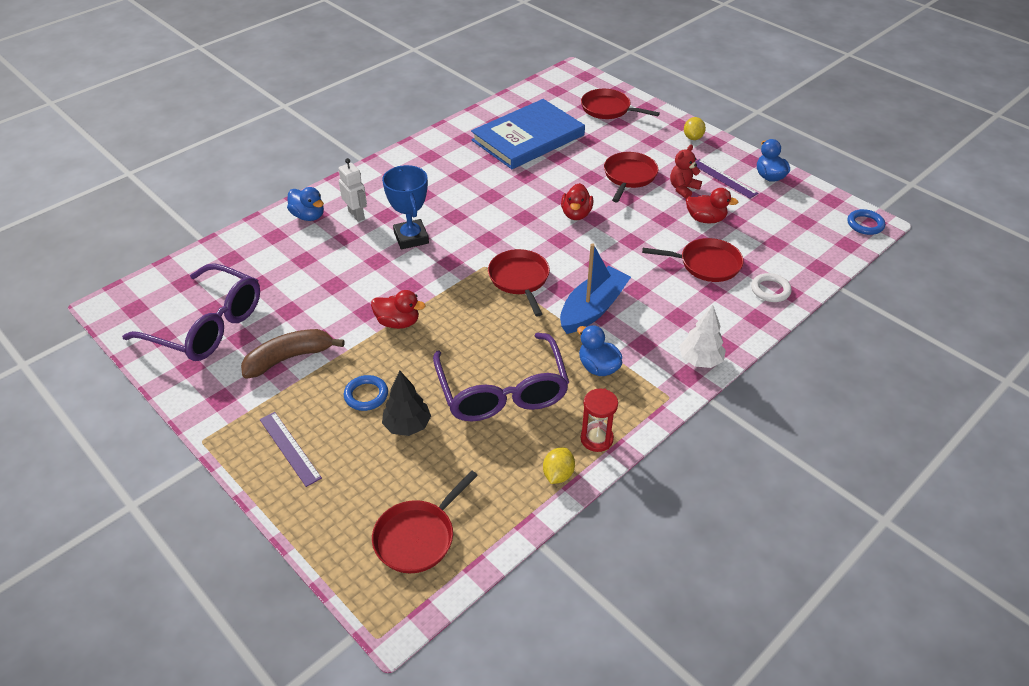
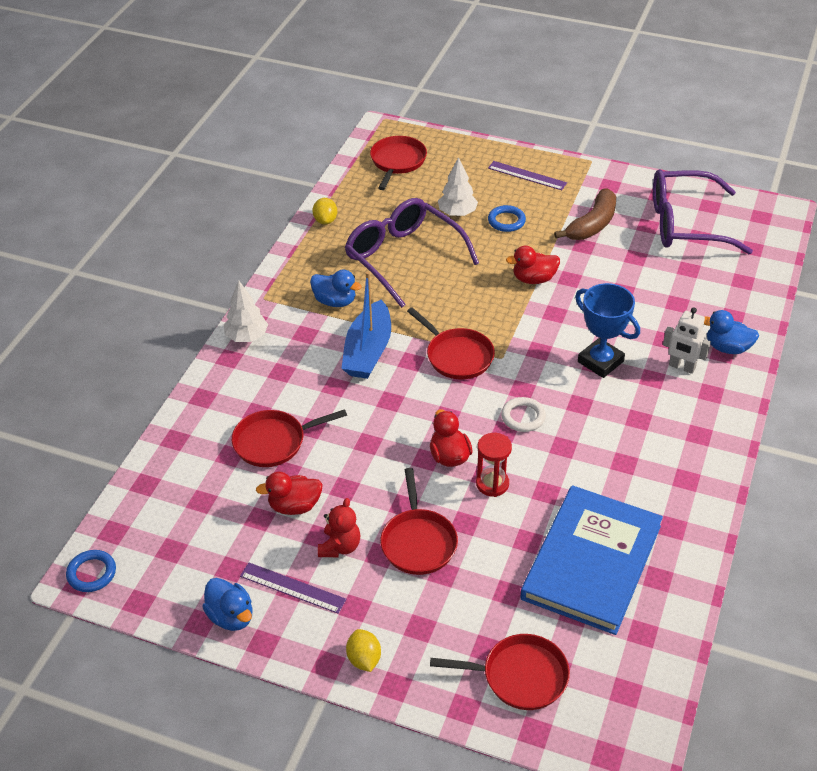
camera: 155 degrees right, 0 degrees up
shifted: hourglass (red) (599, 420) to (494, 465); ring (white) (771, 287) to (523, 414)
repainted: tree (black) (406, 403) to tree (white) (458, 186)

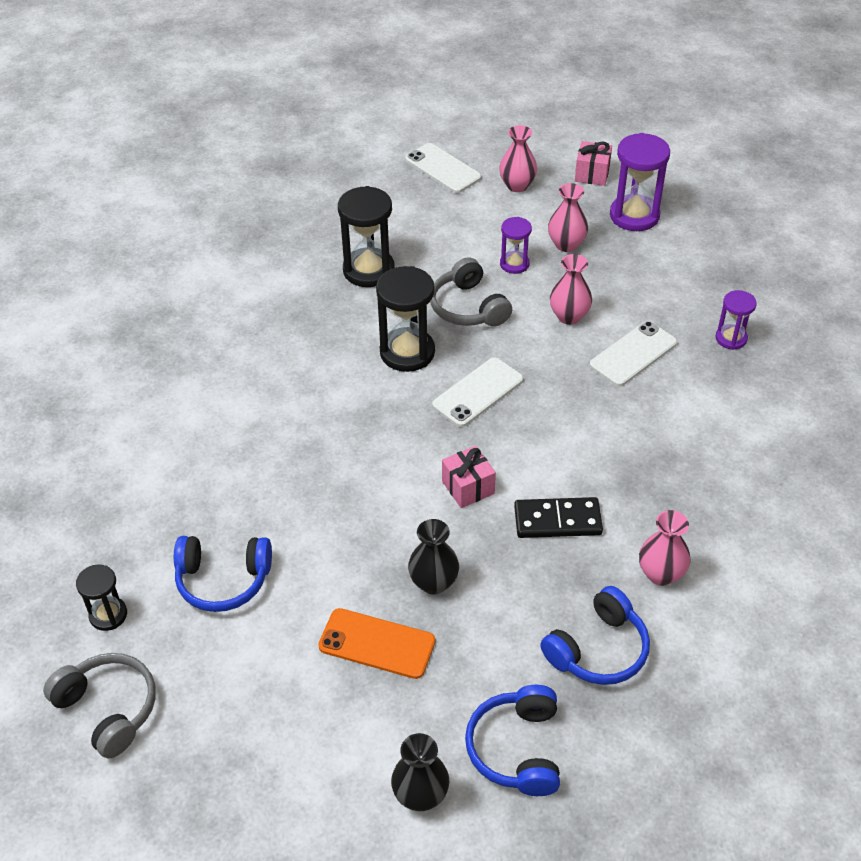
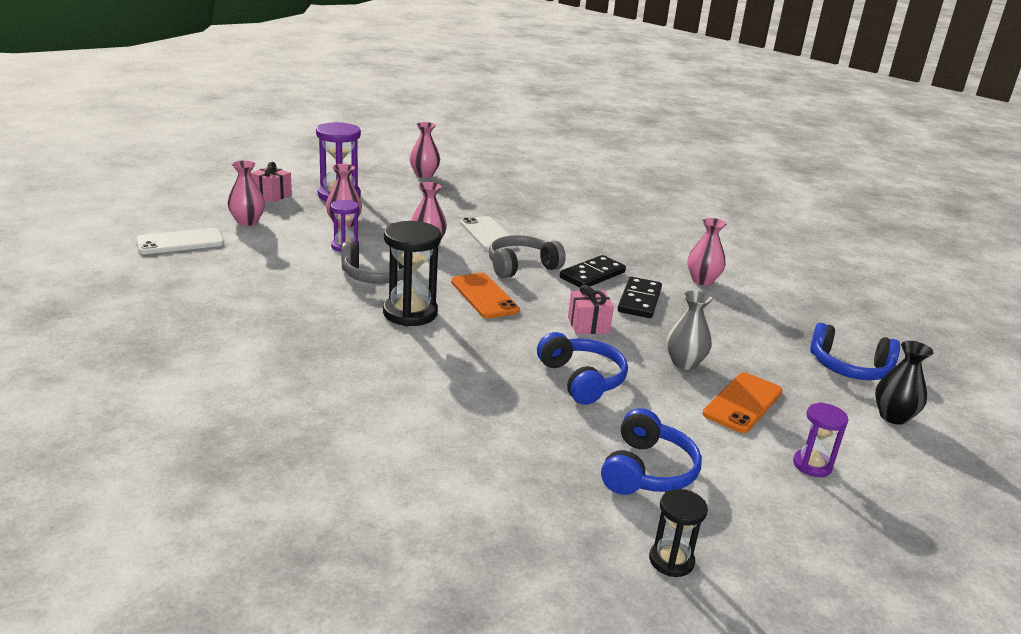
camera: 75 degrees left, 20 degrees down
gone: hourglass (black) (366, 236)
new: vase (pink) (425, 150); domino (black) (593, 271)
shifted: headphones (grey) (99, 705) to (527, 256); headphones (blue) (595, 635) to (582, 368); hourglass (purple) (736, 320) to (820, 439)
repainted: vase (black) (433, 556) to vase (grey) (689, 330); phone (white) (477, 392) to phone (orange) (485, 295)

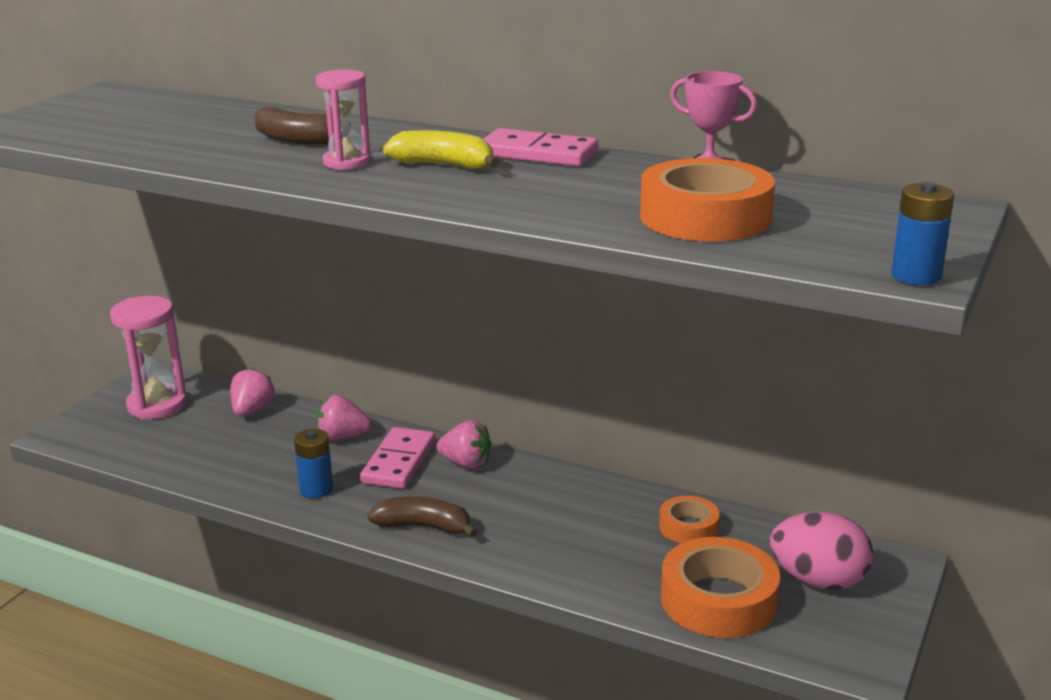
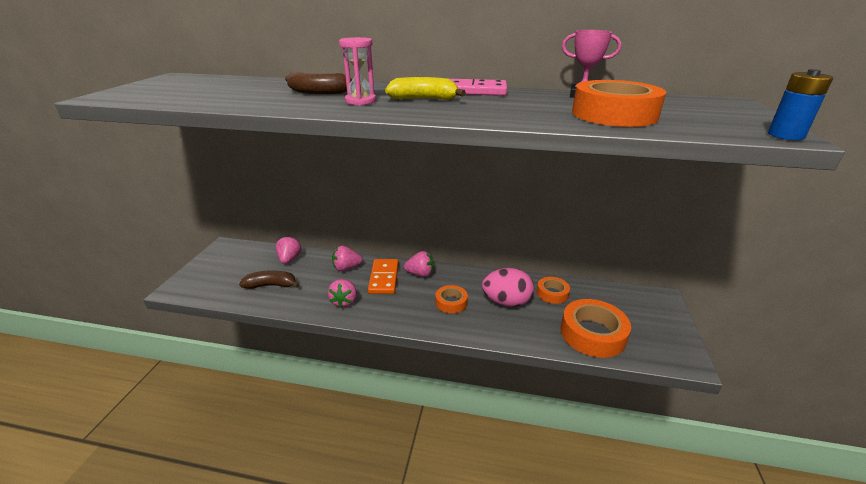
camera: 15 degrees left, 5 degrees up
gone: hourglass (pink) (148, 358)
new: tape (orange) (451, 299)
shifted: banana (brown) (422, 517) to (269, 279); egg (pink) (821, 551) to (508, 287)
swapped: battery (blue) (313, 463) to strawberry (pink) (342, 293)
repainted: domino (pink) (397, 458) to domino (orange) (383, 276)

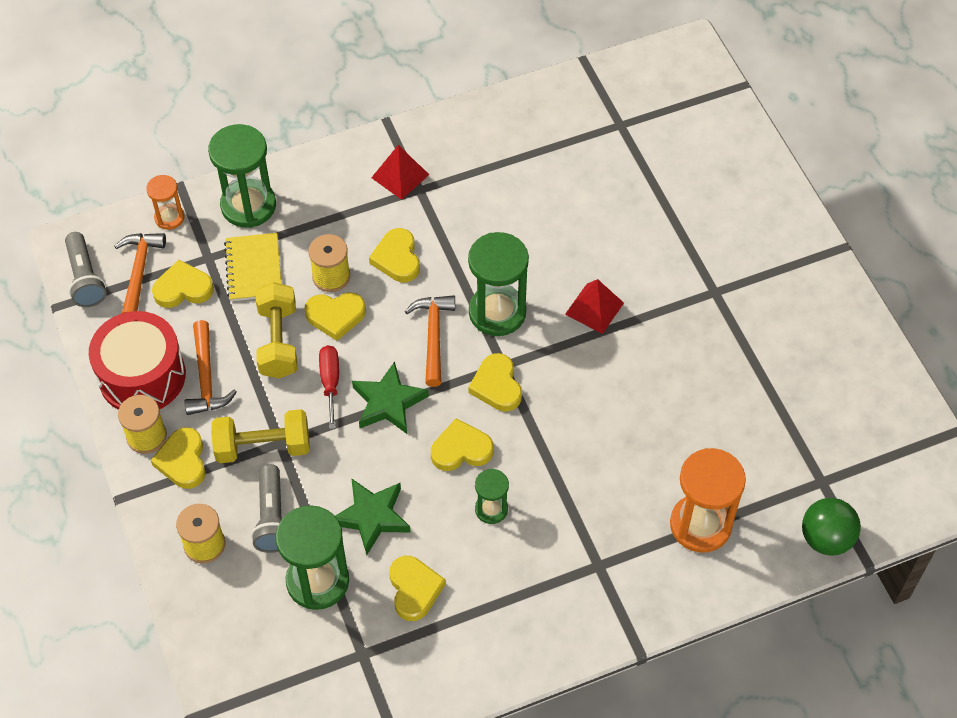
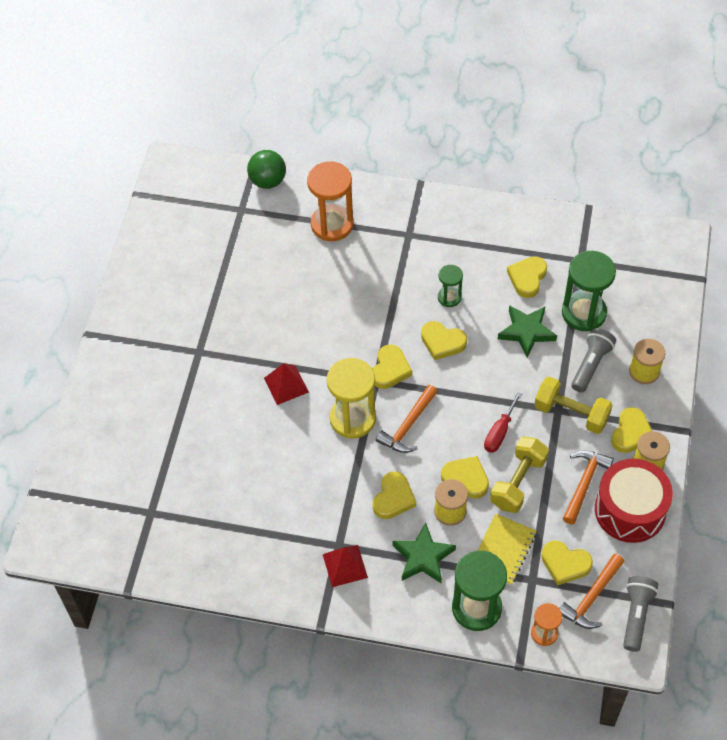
camera: 145 degrees left, 0 degrees up
shifted: star (green) (390, 397) to (424, 552)
repainted: hourglass (green) (498, 284) to hourglass (yellow) (351, 398)

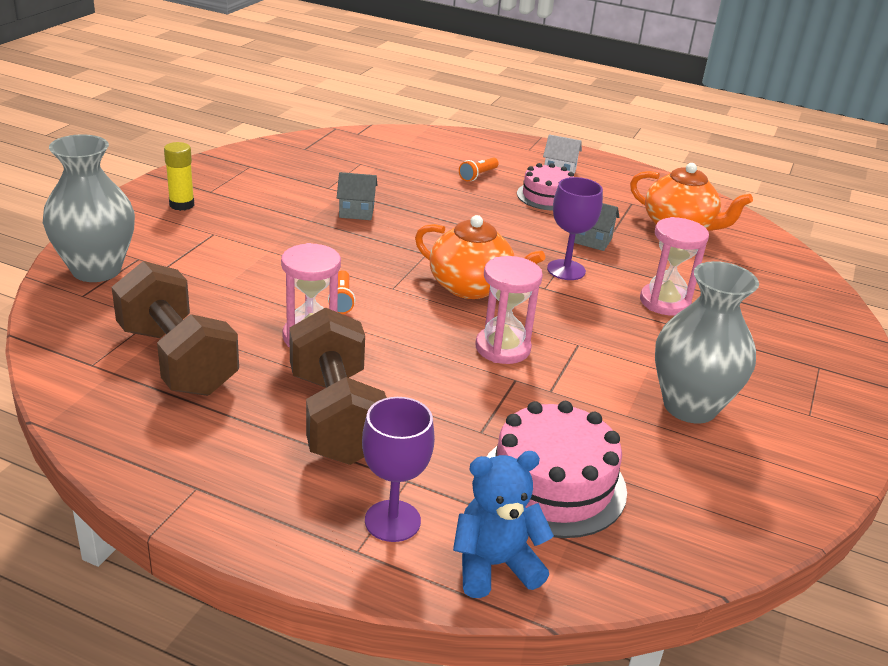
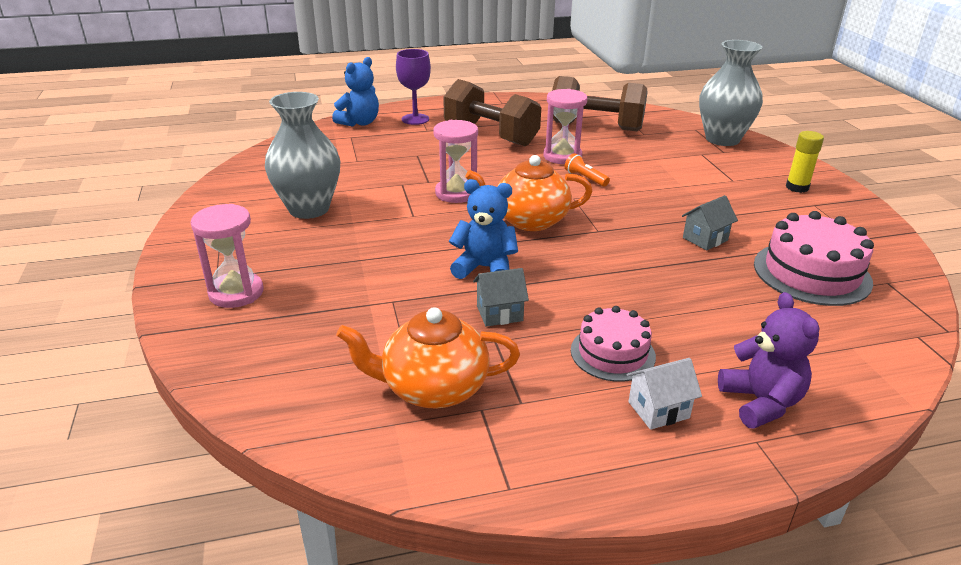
camera: 145 degrees right, 0 degrees up
gone: flashlight (orange) (479, 169)
new: teddy bear (purple) (769, 360)
shifted: cake (pink) (557, 469) to (814, 258); hourglass (pink) (674, 266) to (227, 256)
swapped: goblet (purple) (575, 228) to teddy bear (blue) (483, 229)

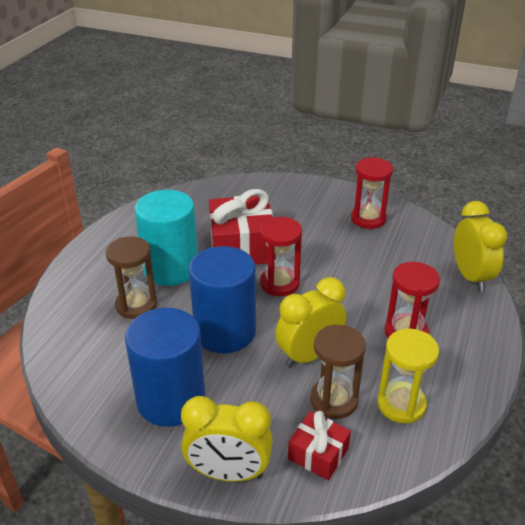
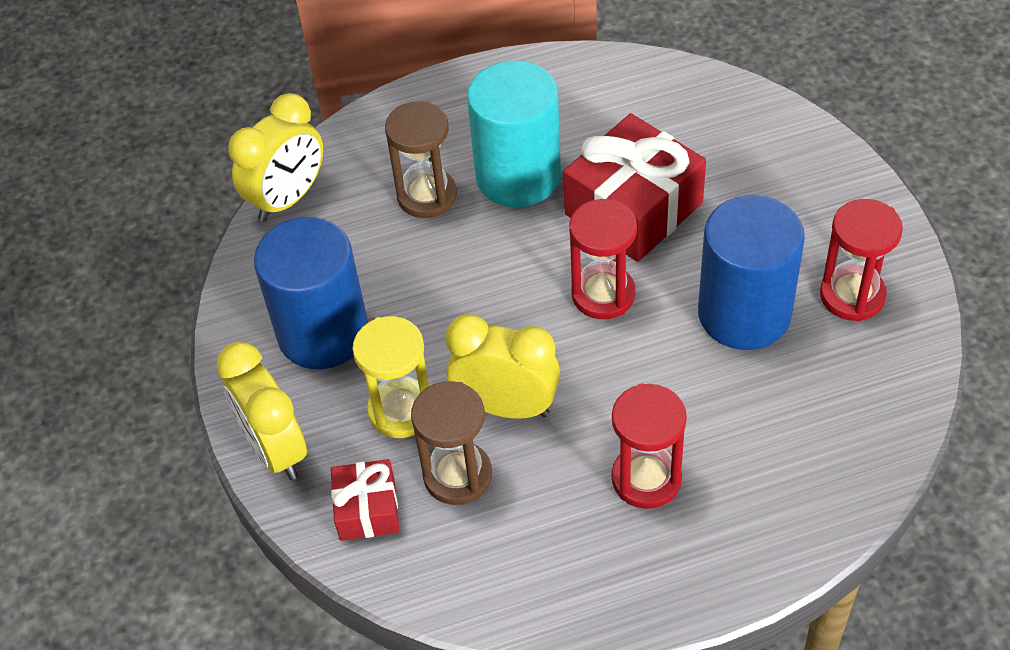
camera: 55 degrees right, 15 degrees up
shifted: cylinder (blue) (222, 299) to (751, 272); hourglass (yellow) (408, 376) to (390, 377); clock (yellow) (480, 246) to (275, 157)

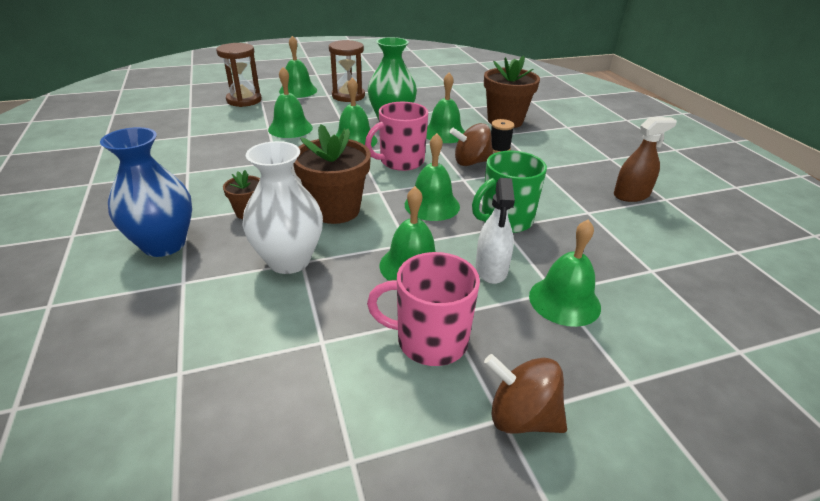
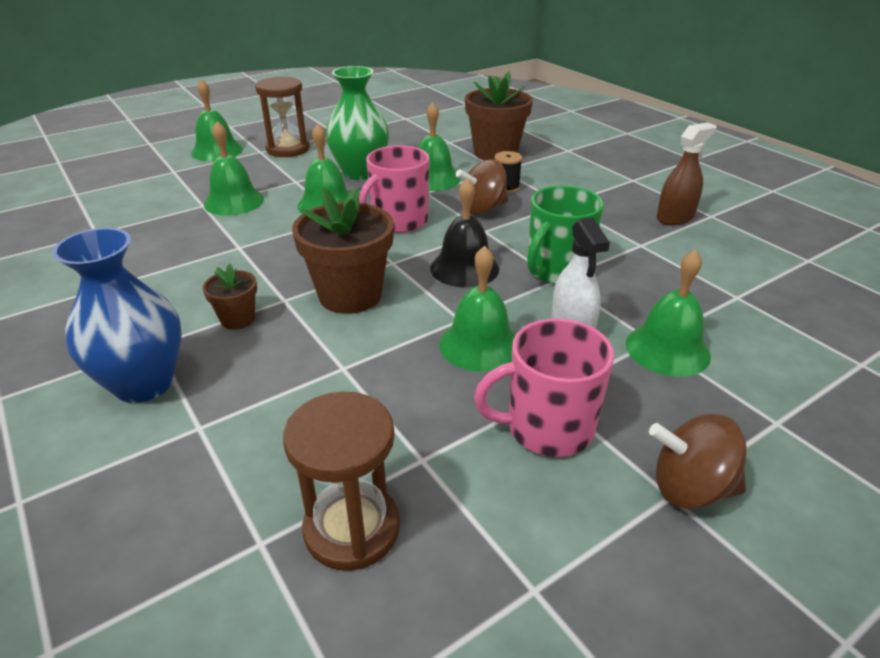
camera: 15 degrees left, 0 degrees up
gone: vase (white) (282, 207)
shifted: hourglass (brown) (239, 75) to (341, 481)
repainted: bell (green) (432, 177) to bell (black) (464, 233)

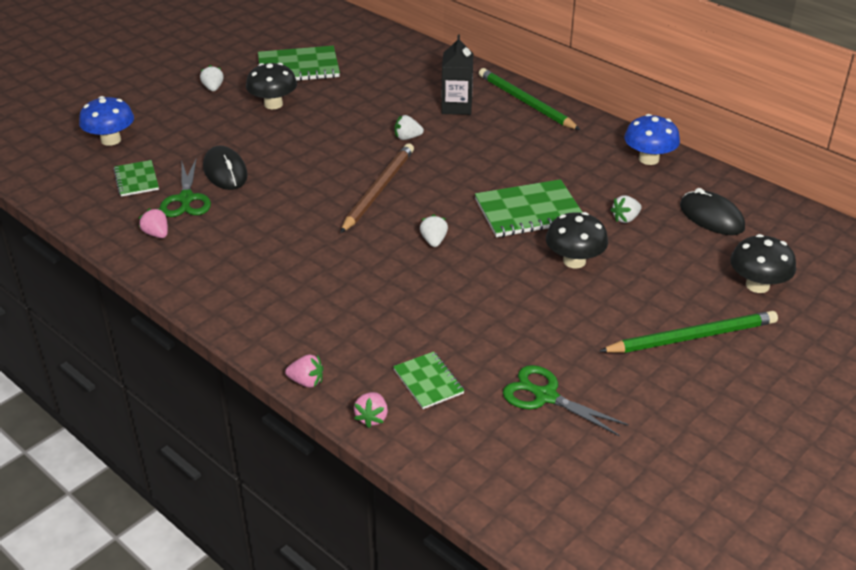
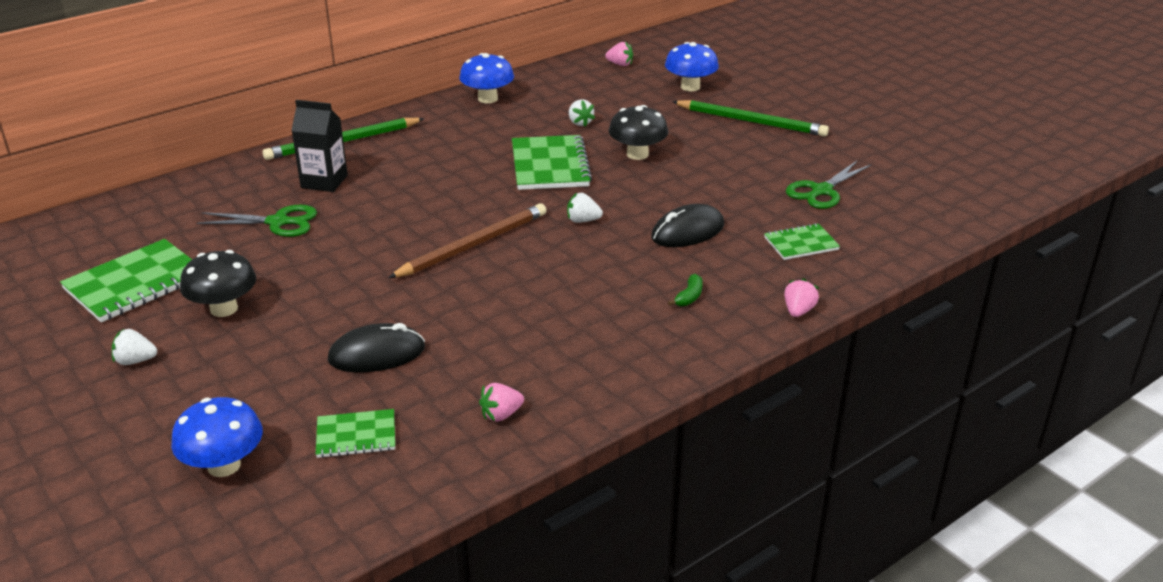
camera: 80 degrees left, 5 degrees down
gone: strawberry (white) (409, 127)
new: banana (green) (685, 290)
shifted: scissors (green) (185, 188) to (257, 221); strawberry (pink) (371, 410) to (619, 54); mouse (black) (712, 211) to (687, 225)
repainted: mushroom (black) (763, 263) to mushroom (blue) (692, 66)
rotated: notebook (green) (299, 63) = (126, 280) 45 degrees clockwise; pencil (brown) (377, 188) = (467, 240) 105 degrees clockwise; pencil (green) (688, 332) = (750, 118) 120 degrees clockwise

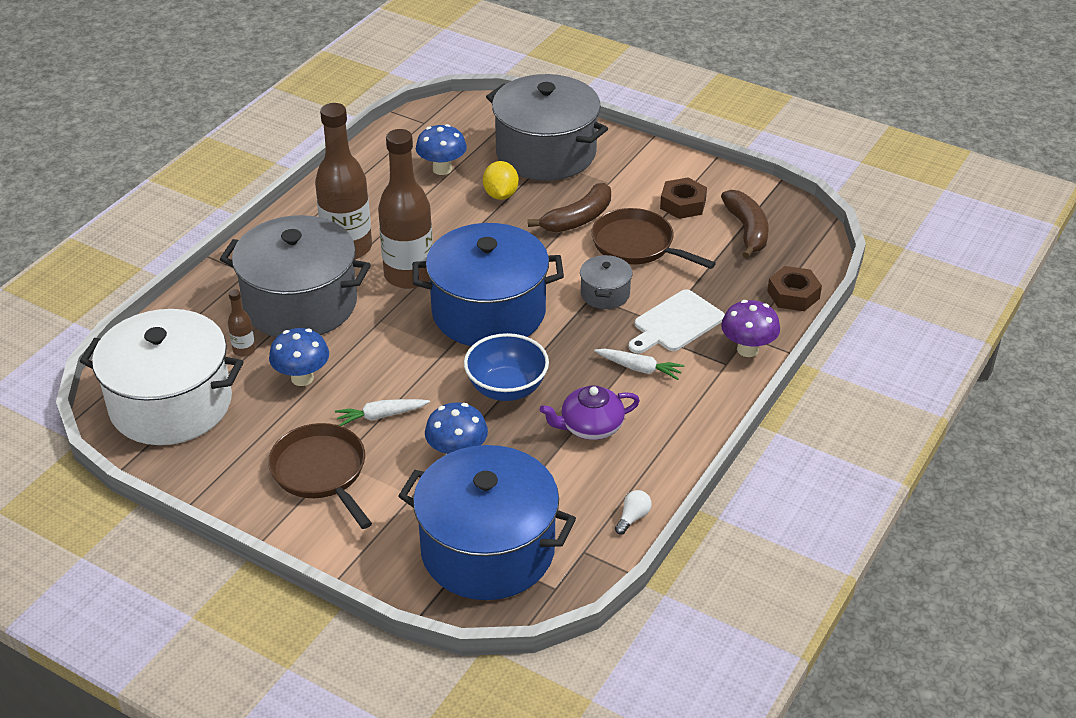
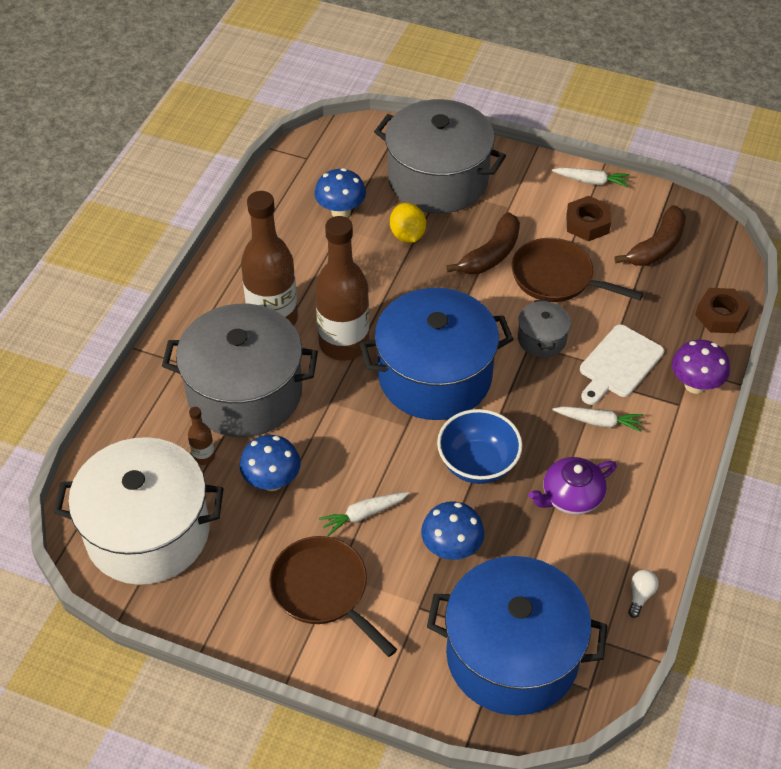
camera: 10 degrees left, 10 degrees up
new: carrot (white) (591, 178)
rotated: banana (brown) (744, 224) = (650, 235) 60 degrees clockwise

